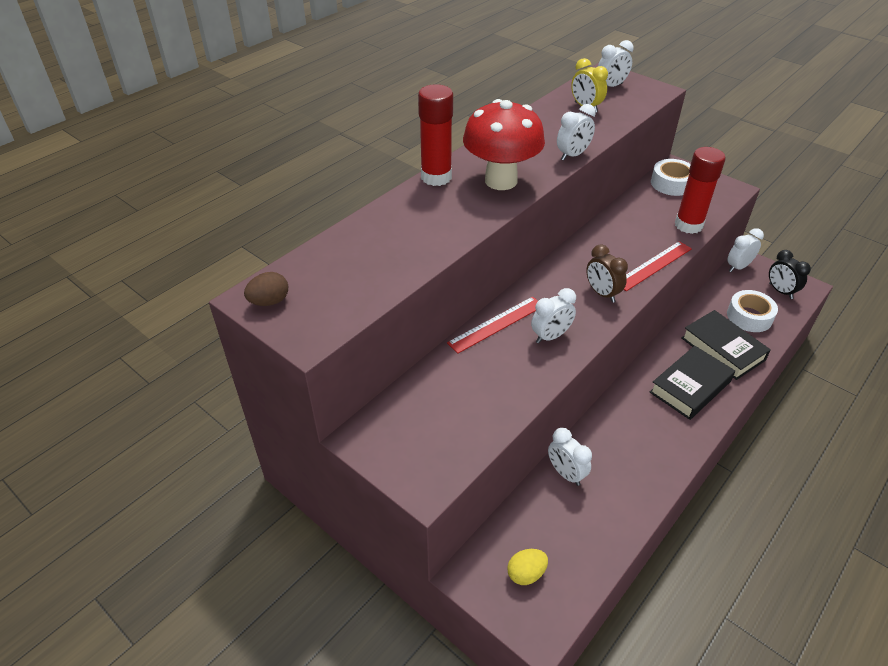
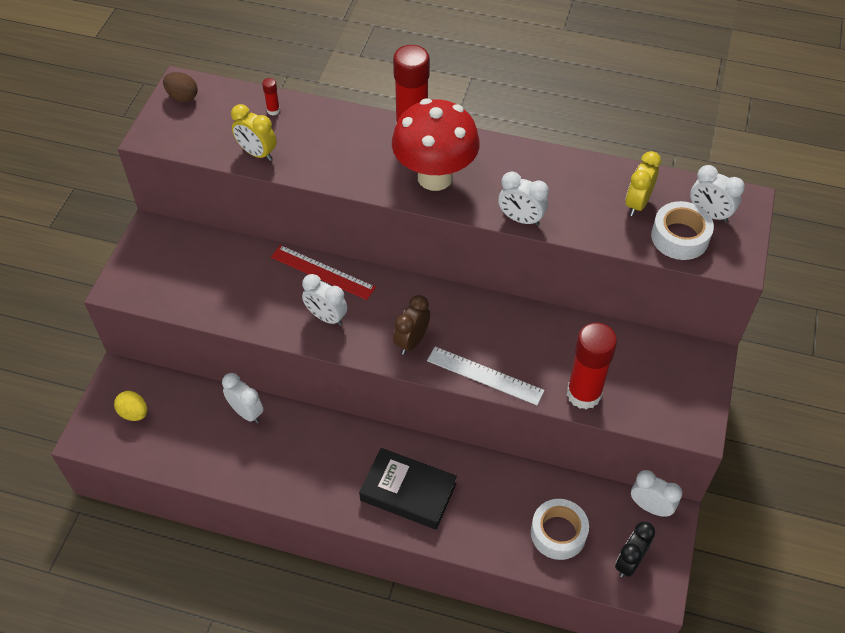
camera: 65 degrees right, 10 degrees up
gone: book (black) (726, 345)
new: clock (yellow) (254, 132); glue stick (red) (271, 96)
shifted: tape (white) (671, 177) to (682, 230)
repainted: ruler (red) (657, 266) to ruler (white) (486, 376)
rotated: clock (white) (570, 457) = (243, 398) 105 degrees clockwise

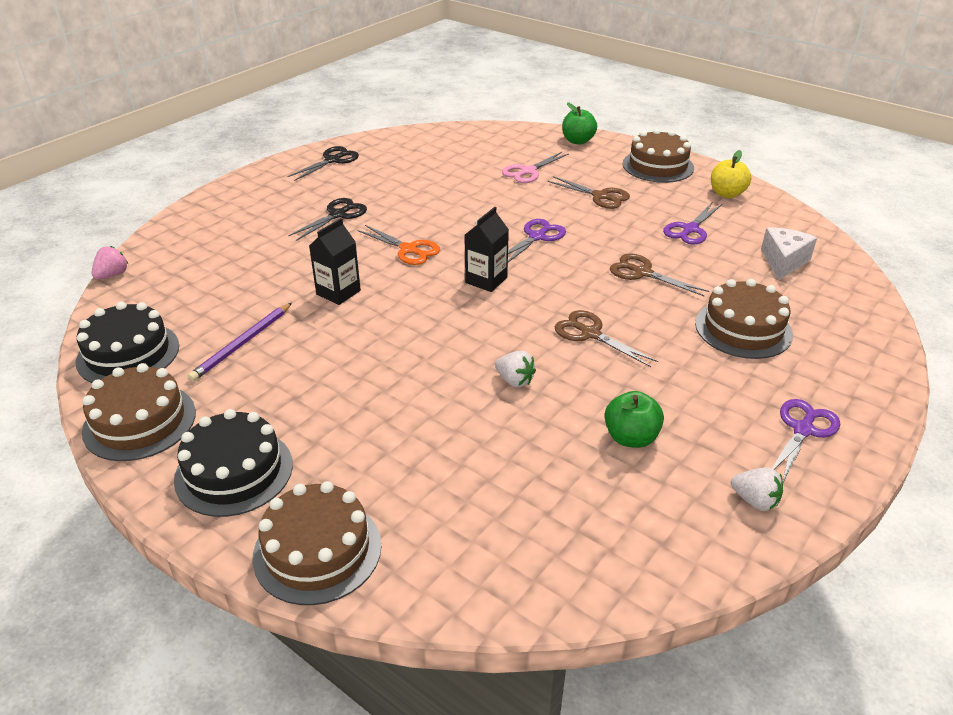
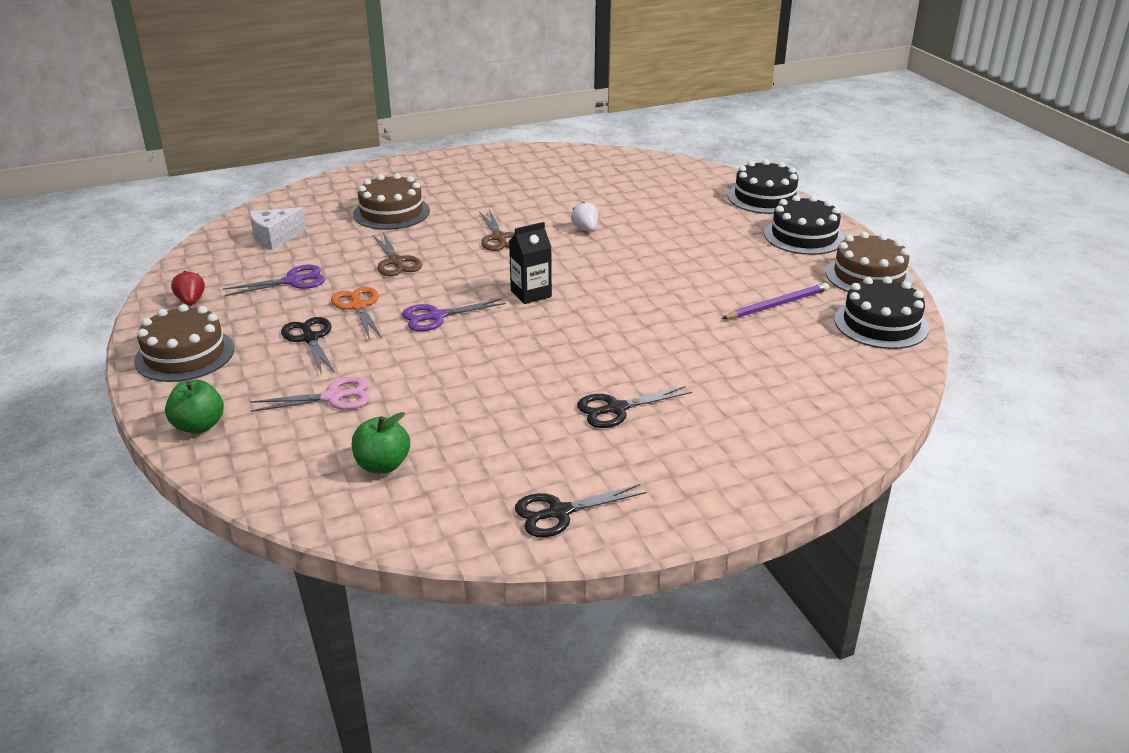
camera: 150 degrees left, 5 degrees down
gone: strawberry (pink) (110, 262); carton (black) (335, 261); strawberry (white) (757, 489); scissors (purple) (806, 440)
shifted: scissors (orange) (399, 245) to (356, 313); apple (green) (634, 419) to (381, 442)
swapped: apple (yellow) (731, 174) to strawberry (red) (188, 288)
repainted: cake (brown) (316, 543) to cake (black) (765, 186); scissors (brown) (589, 192) to scissors (black) (308, 346)

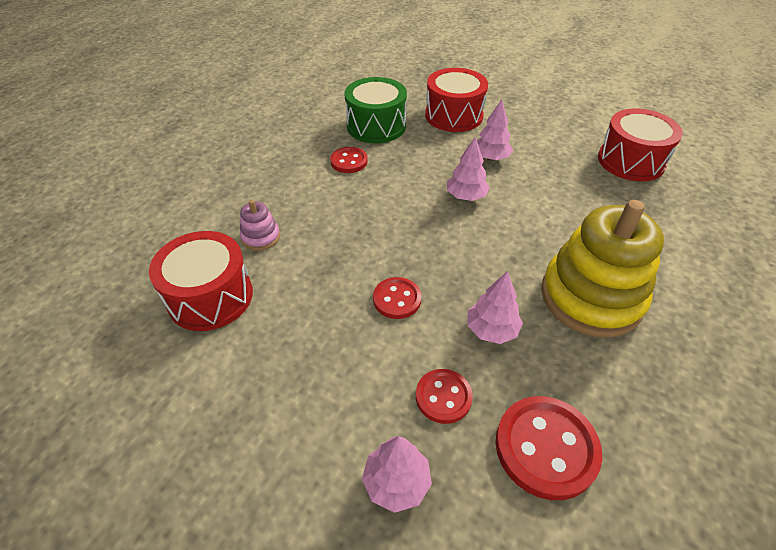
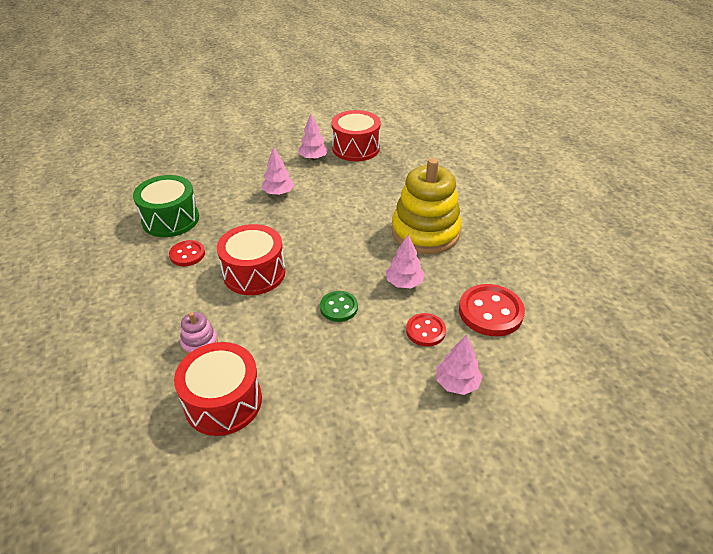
camera: 50 degrees left, 5 degrees down
shifted: drum (red) (456, 100) to (251, 259); tree (pink) (468, 169) to (313, 137)
repainted: button (red) (397, 298) to button (green) (339, 306)

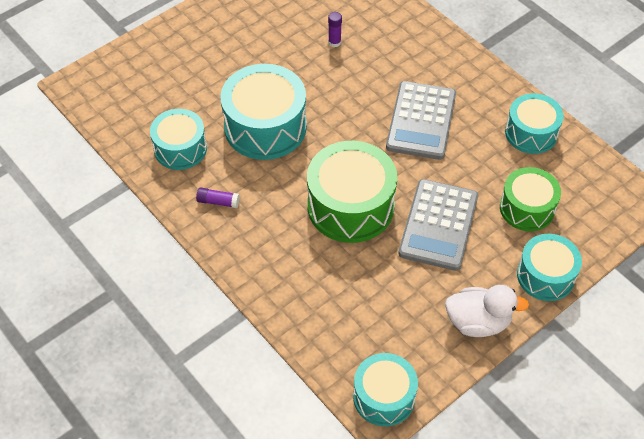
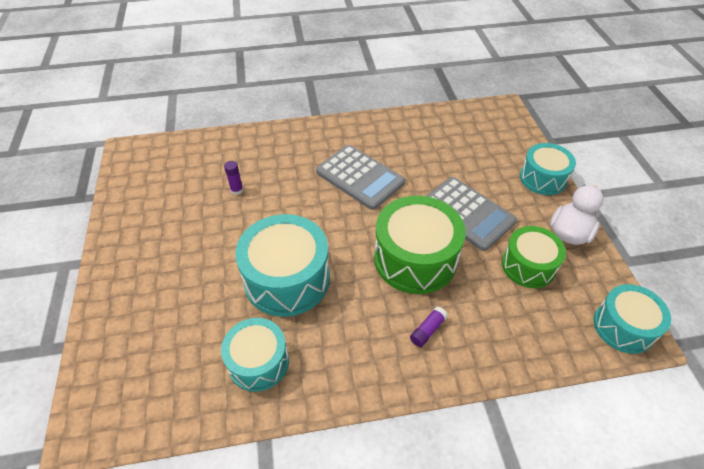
camera: 60 degrees left, 5 degrees down
gone: drum (turquoise) (534, 123)
shifted: glue stick (purple) (218, 197) to (429, 326); drum (green) (530, 199) to (534, 257)

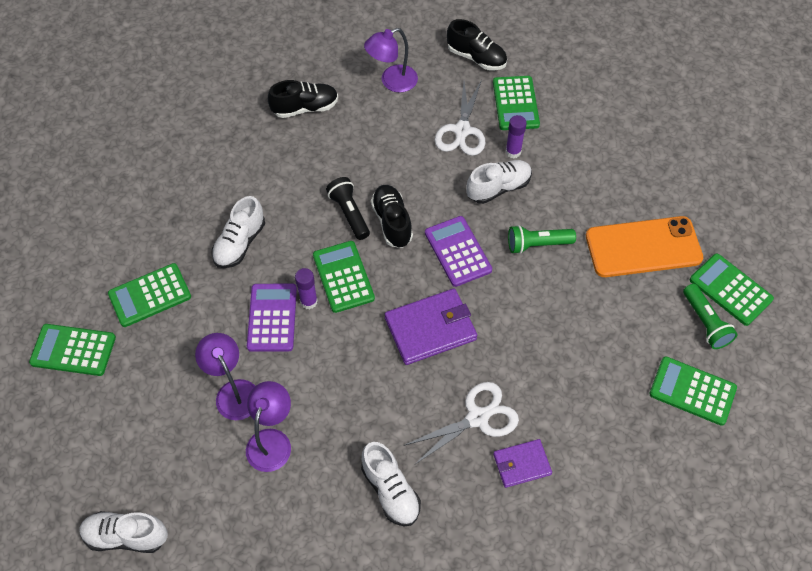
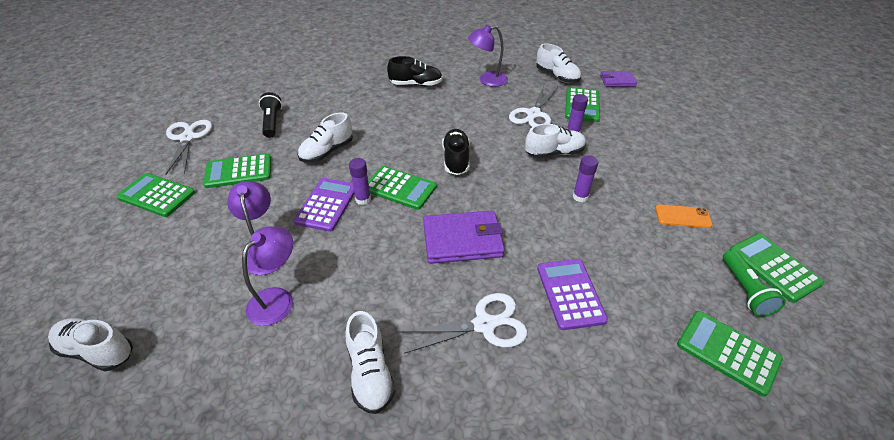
camera: 15 degrees right, 15 degrees down
new: scissors (white) (188, 147)
shifted: flashlight (black) (348, 208) to (270, 115); calculator (purple) (458, 251) to (572, 294); wallet (purple) (522, 463) to (618, 79)
swapped: flashlight (green) (542, 239) to glue stick (purple) (585, 178)
repainted: shoe (black) (477, 45) to shoe (white) (558, 63)
rotated: calculator (green) (344, 277) = (402, 188) 120 degrees clockwise
scaled: phone (orange) (644, 246) = (684, 216) x0.49

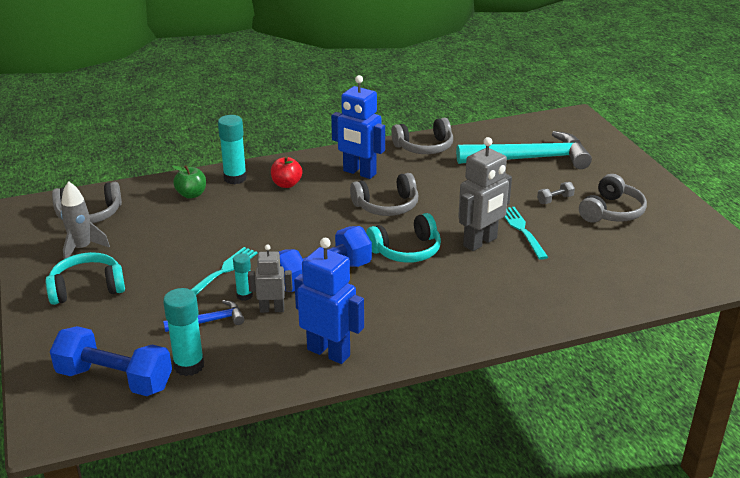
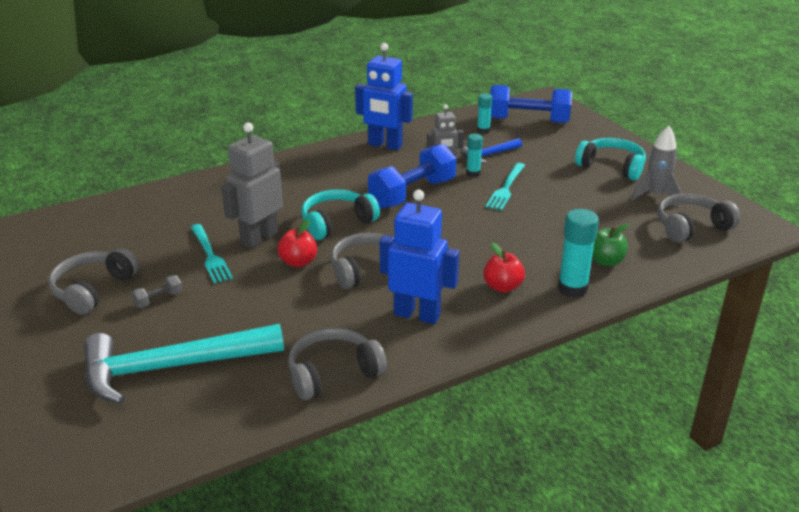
camera: 170 degrees right, 0 degrees up
new: apple (red) (297, 243)
rotated: headphones (turquoise) (85, 278) = (610, 159) 120 degrees counterclockwise
scaled: glue stick (turquoise) (183, 332) = (484, 114) x0.59

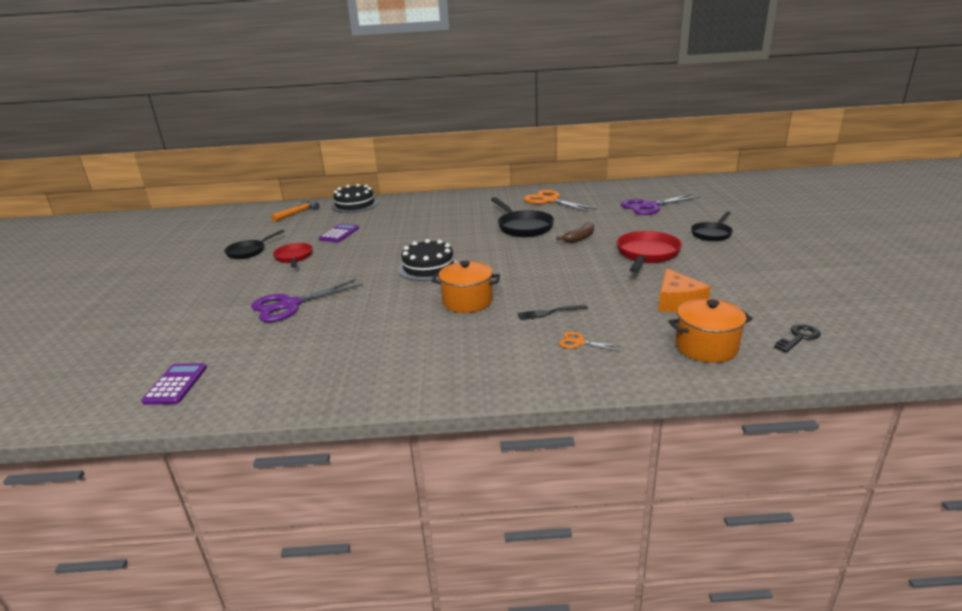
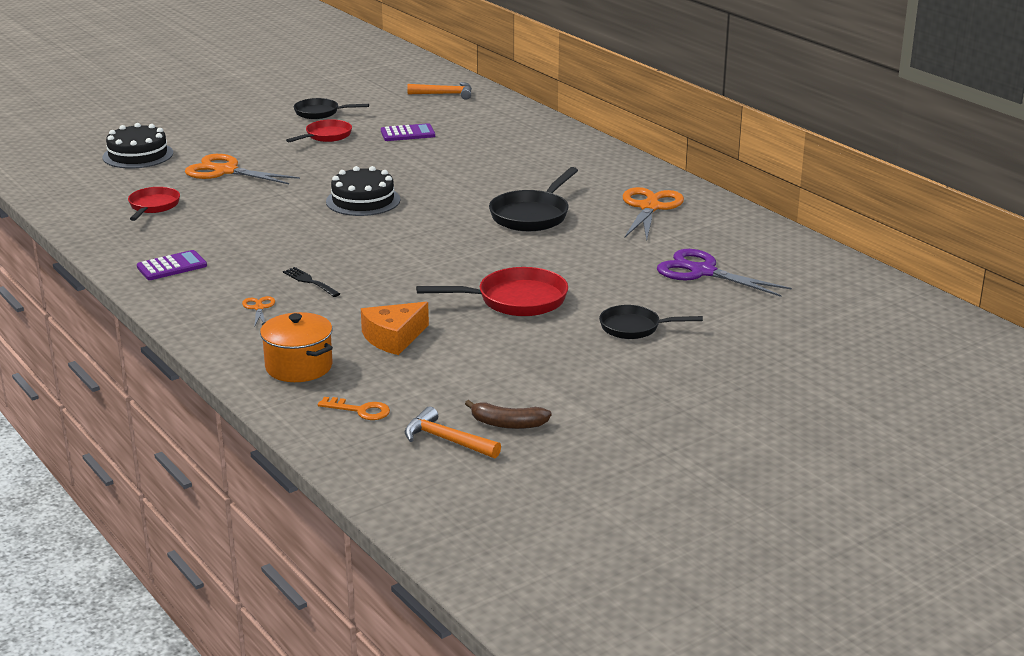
camera: 55 degrees right, 0 degrees up
gone: pot (orange) (465, 287)
new: pan (red) (154, 204); hammer (orange) (453, 432)
shifted: calculator (purple) (174, 384) to (172, 265); cake (black) (355, 198) to (137, 145); banana (brown) (575, 232) to (508, 414)
repainted: scissors (purple) (307, 300) to scissors (orange) (242, 169); key (black) (797, 338) to key (orange) (354, 408)

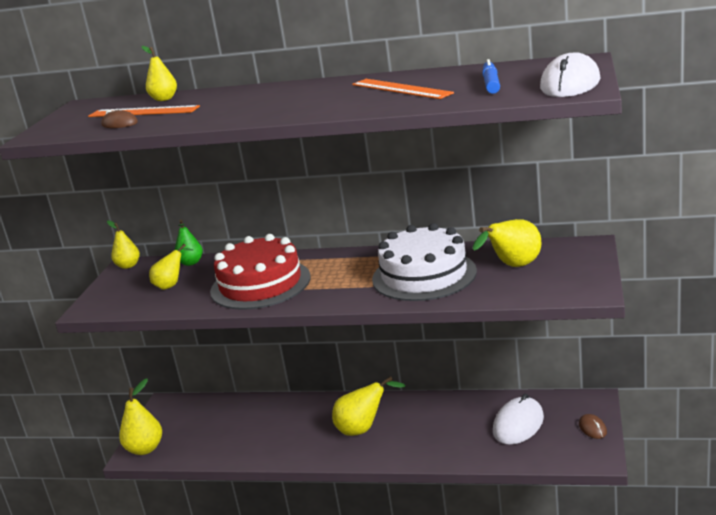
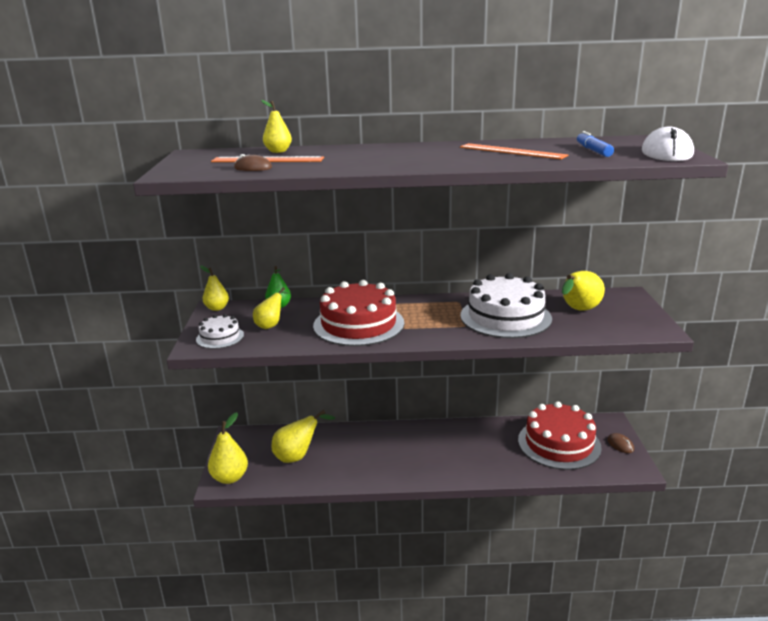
camera: 15 degrees left, 0 degrees up
new: cake (white) (220, 331)
shifted: pear (yellow) (369, 406) to (303, 436)
swapped: mouse (white) (518, 419) to cake (red) (560, 435)

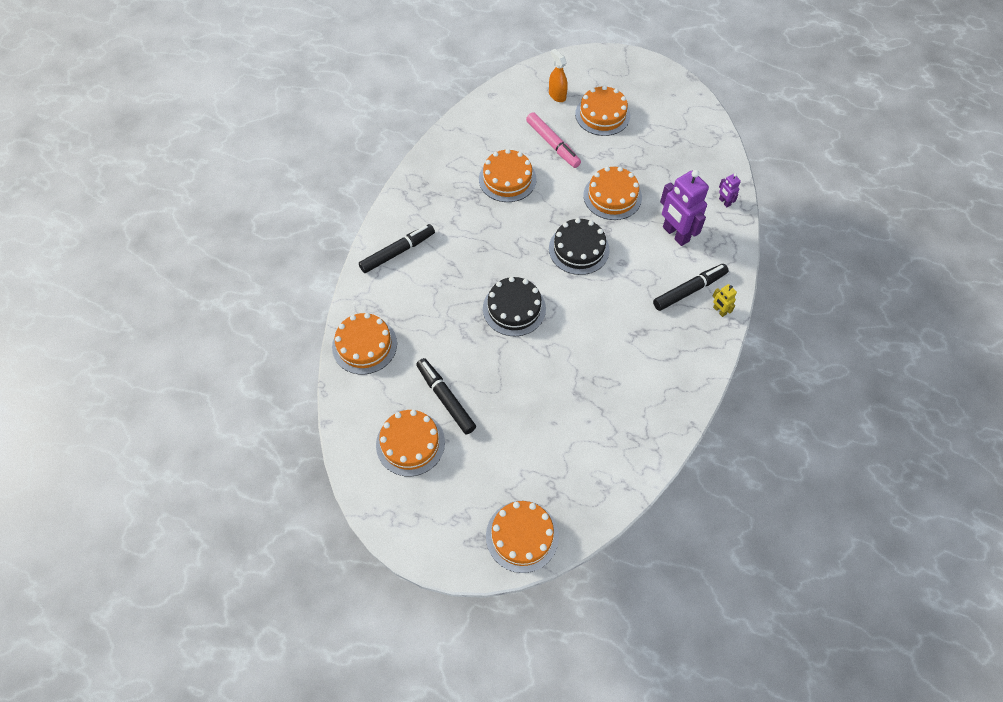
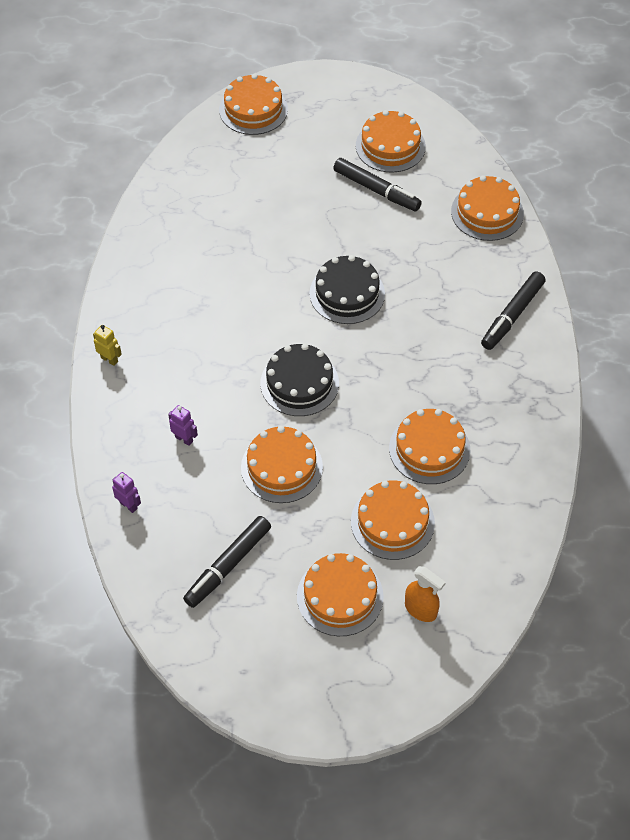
camera: 160 degrees right, 5 degrees down
shifted: marker (black) (691, 287) to (227, 562)
swapped: marker (pink) (553, 140) to cake (orange) (393, 520)
scaled: robot (purple) (684, 208) = (183, 425) x0.46

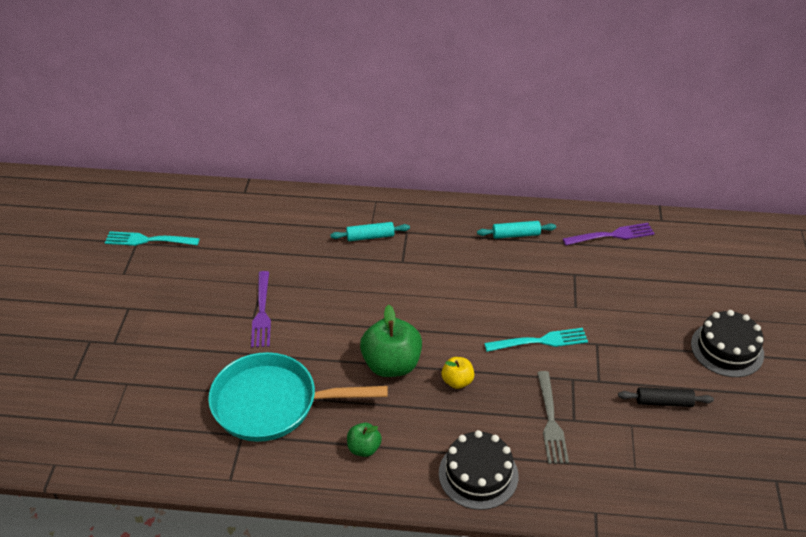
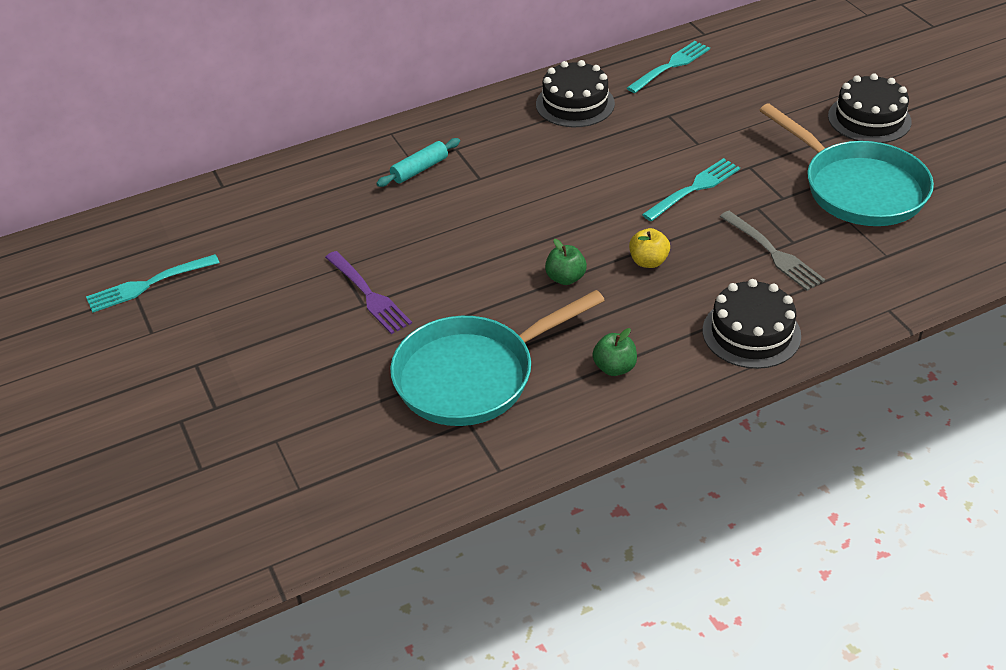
camera: 30 degrees left, 0 degrees up
swapped: rolling pin (turquoise) (516, 230) to cake (black) (575, 93); rolling pin (black) (666, 397) to pan (turquoise) (847, 164)
repainted: fork (purple) (609, 234) to fork (turquoise) (668, 67)
scaled: apple (green) (391, 341) = (566, 262) x0.53

